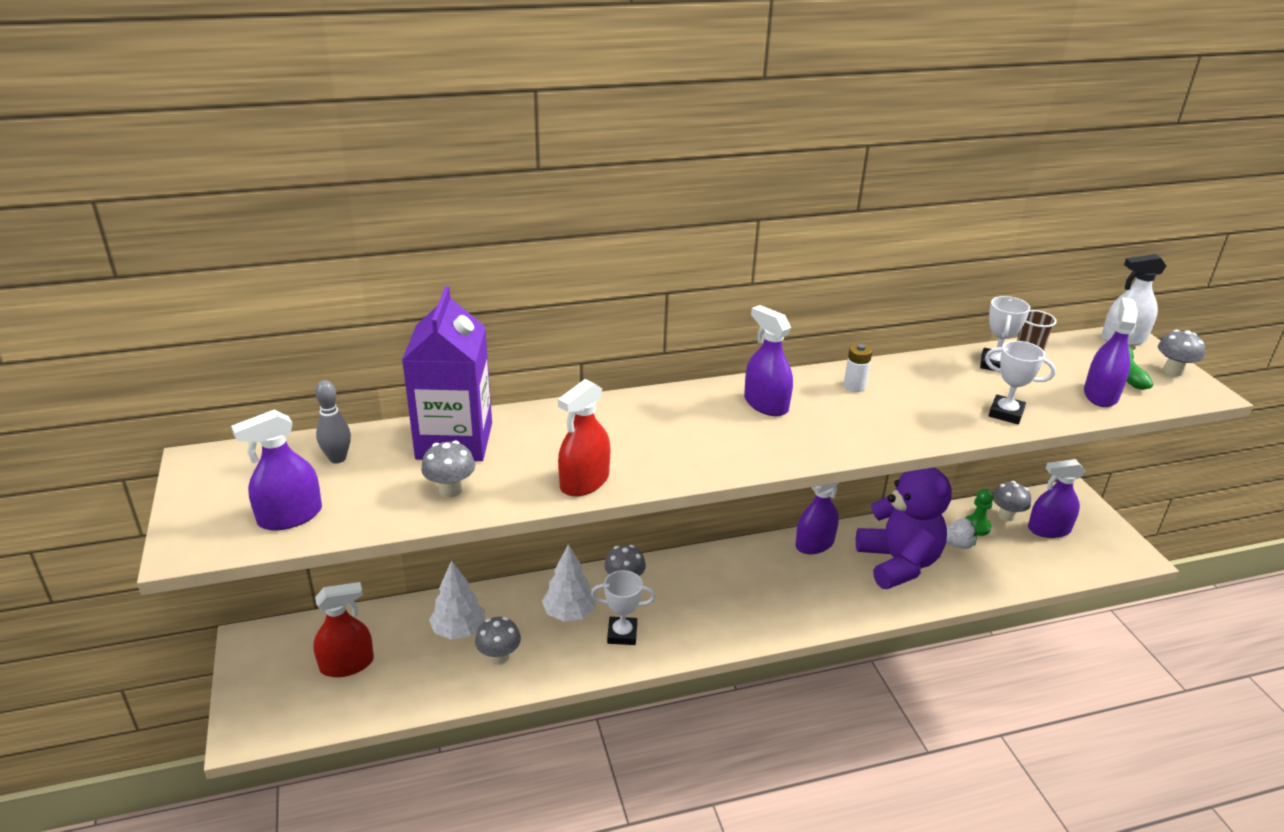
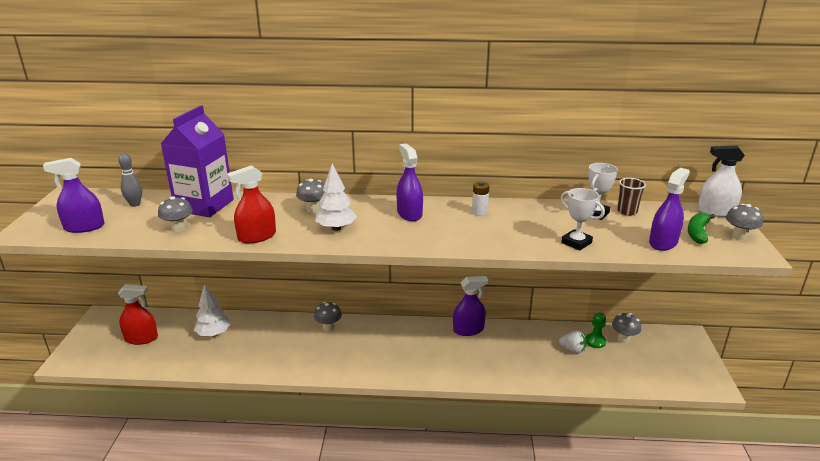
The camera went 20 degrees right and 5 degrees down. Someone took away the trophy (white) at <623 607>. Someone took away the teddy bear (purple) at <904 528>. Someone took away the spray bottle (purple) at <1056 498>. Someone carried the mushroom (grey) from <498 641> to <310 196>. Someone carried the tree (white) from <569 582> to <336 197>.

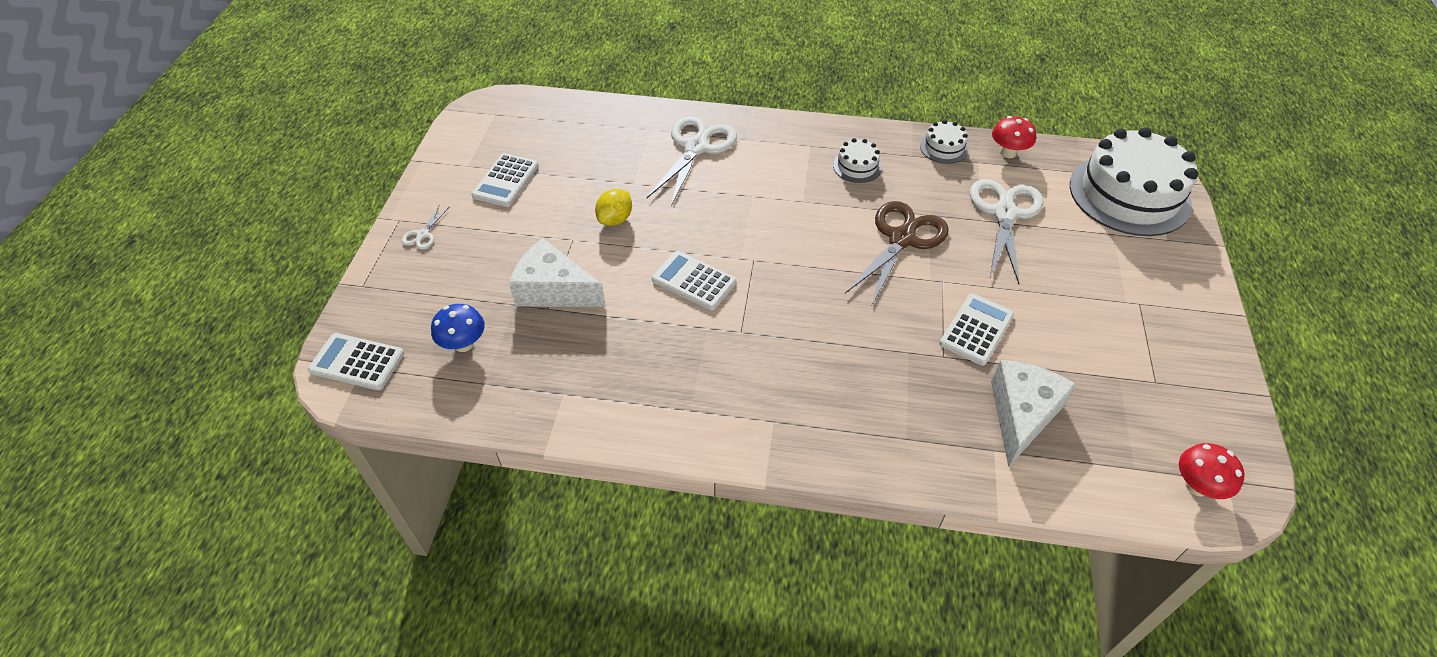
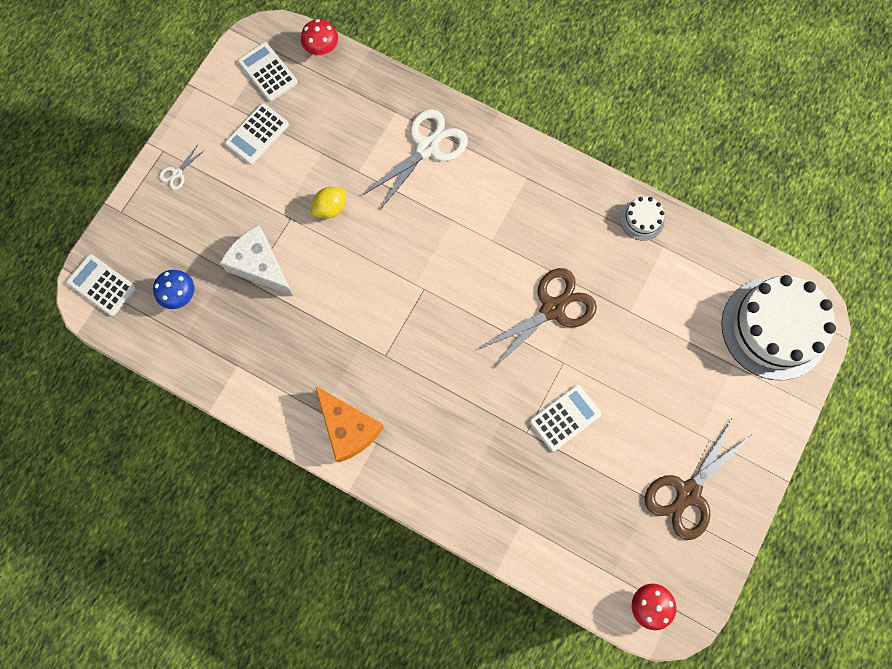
The camera went 20 degrees right and 25 degrees up. Someone took away the cake (white) at <857 160>. Someone took away the scissors (white) at <1006 231>. Someone took away the cheese (white) at <1034 413>. Someone put down the cheese (orange) at <350 424>. Someone put down the scissors (brown) at <699 479>. Someone carried the calculator (white) from <694 281> to <268 72>. Someone carried the mushroom (red) from <1014 137> to <319 37>.

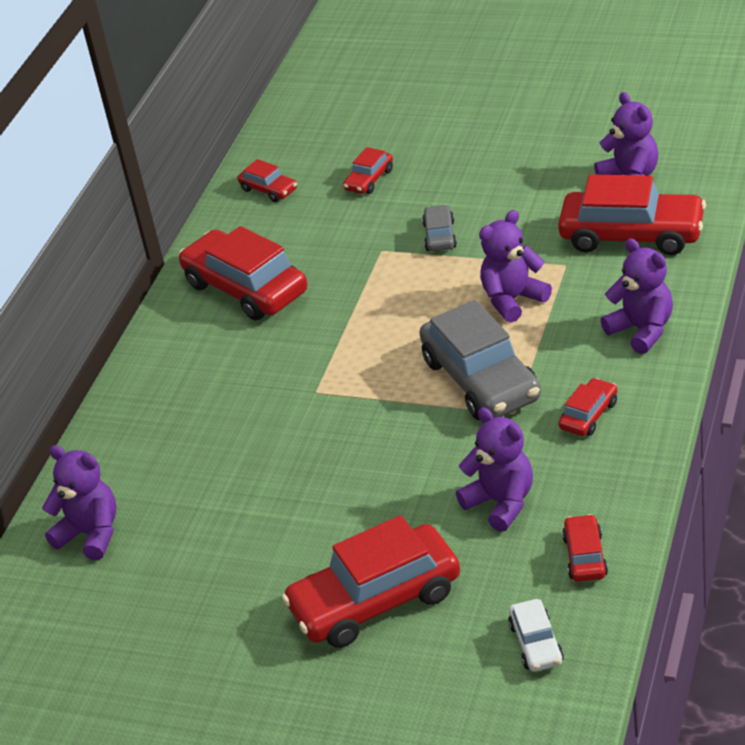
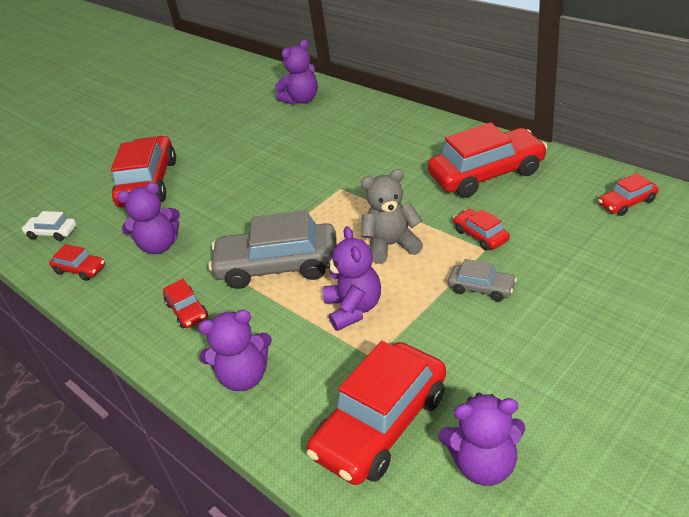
The camera went 115 degrees right and 0 degrees up. Someone put down the teddy bear (grey) at <392 216>. Someone carried the car (red) from <368 170> to <481 230>.

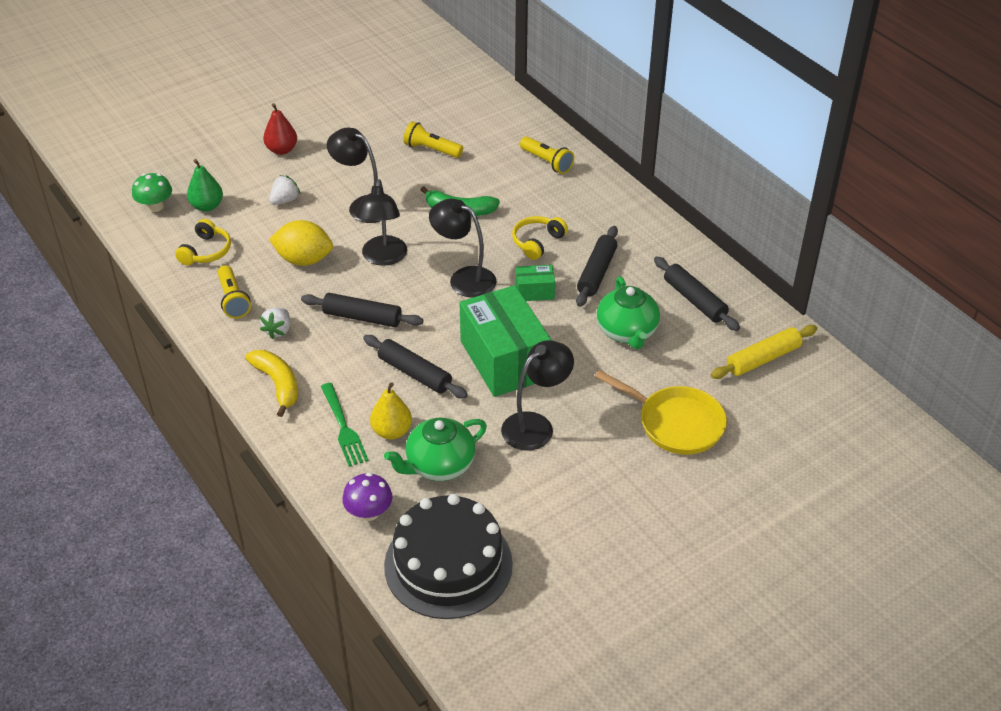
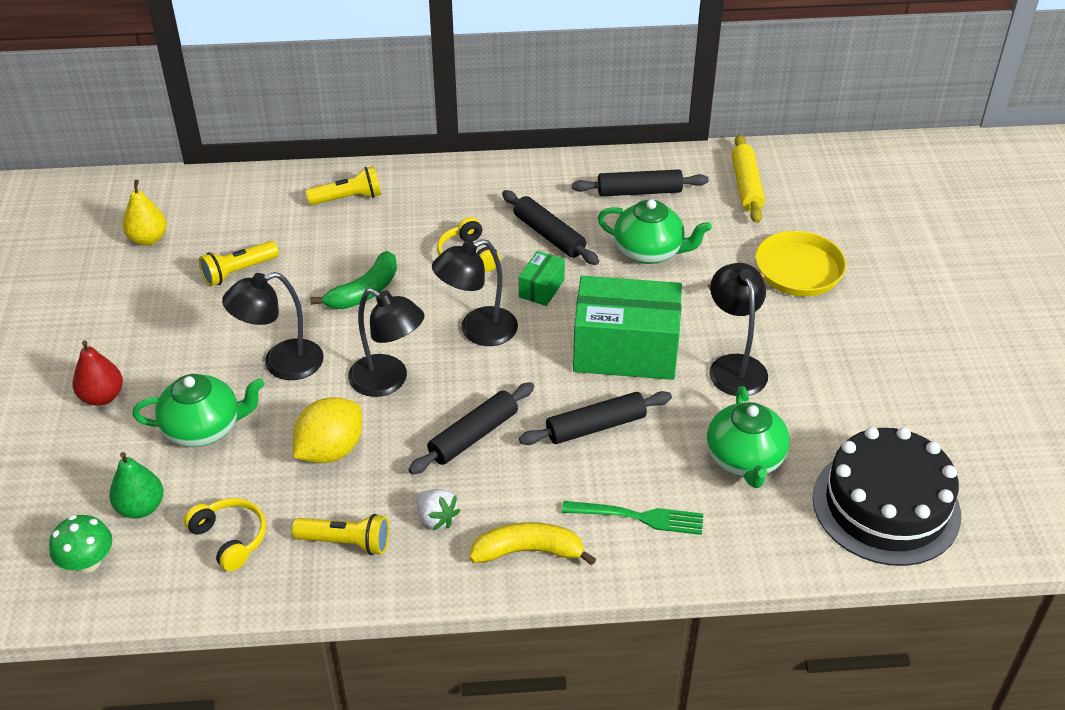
The camera went 60 degrees left and 0 degrees up. Someone took away the mushroom (purple) at <367 496>. Someone carried the pear (yellow) from <391 411> to <145 213>. Someone swapped the strawberry (white) at <284 190> for the teapot (green) at <198 410>.

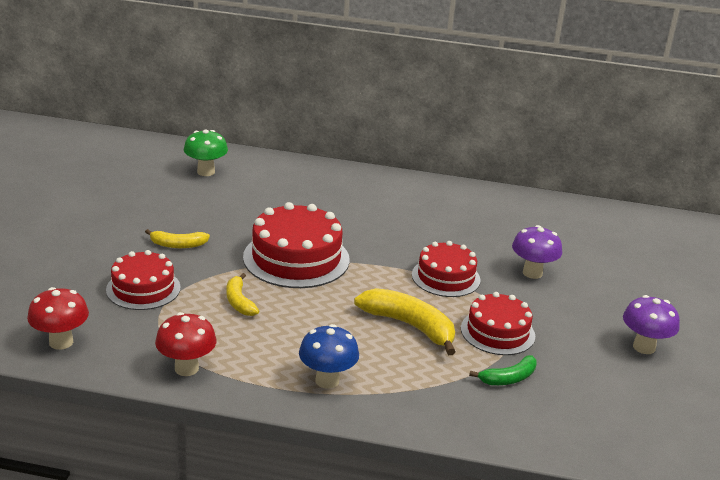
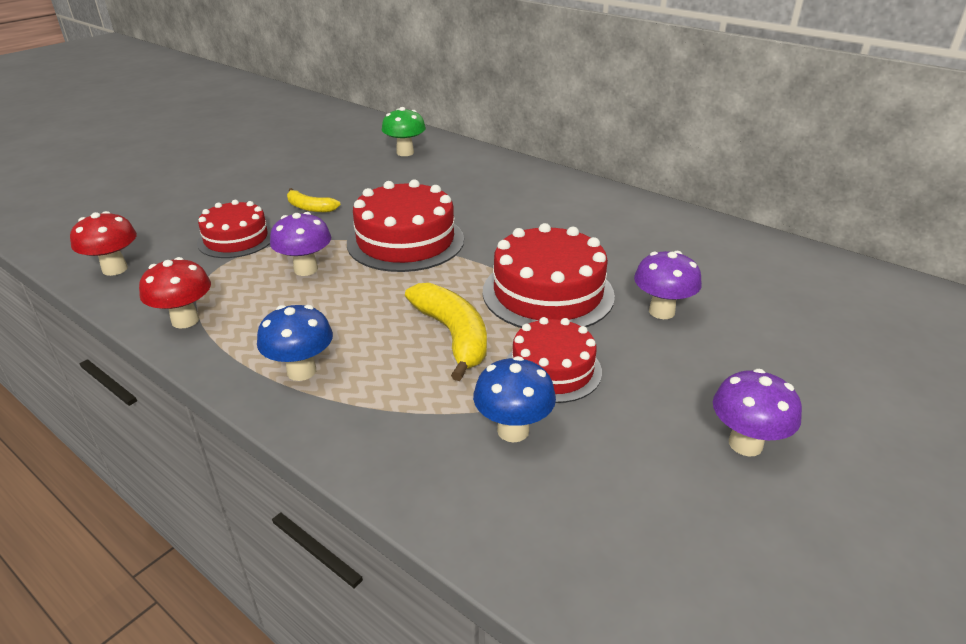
The camera went 30 degrees right and 5 degrees up. Someone swapped the banana (yellow) at <242 294> for the mushroom (purple) at <300 244>. Someone swapped the banana (green) at <503 370> for the mushroom (blue) at <514 399>. Someone scaled the cake (red) at <446 269> by 1.56.

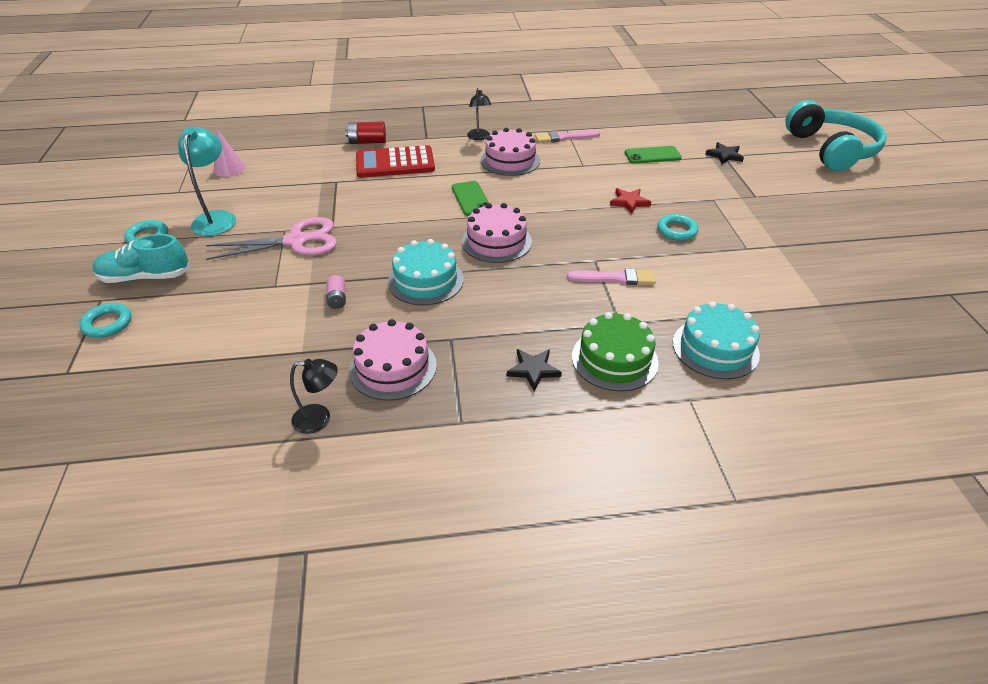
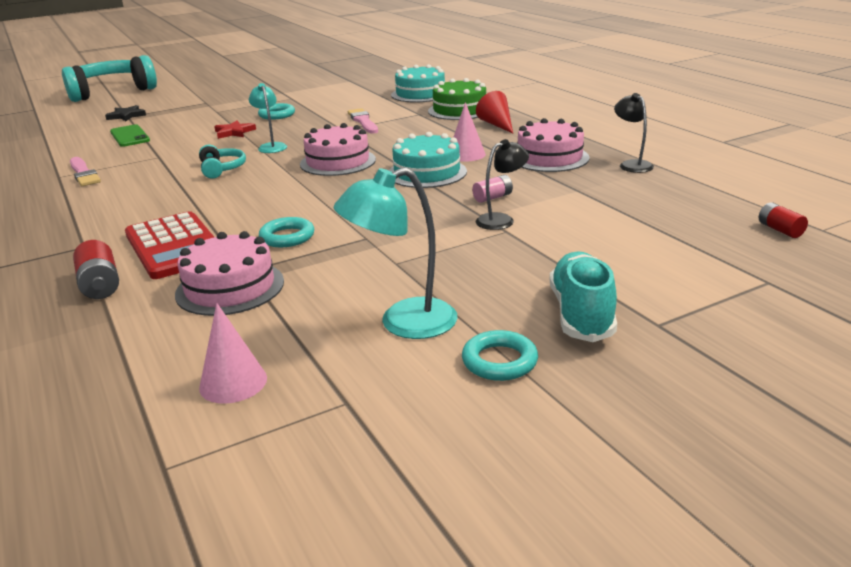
The camera went 110 degrees left and 15 degrees down. Someone took away the scissors (pink) at <271 238>. Someone took away the phone (green) at <470 198>. Someone put down the headphones (turquoise) at <222 162>. Someone put down the lamp (turquoise) at <268 118>. Someone put down the cone (pink) at <469 132>. Someone put down the battery (red) at <783 220>. Someone carried the ring (turquoise) from <105 320> to <286 232>. Someone carried the lamp (black) from <479 114> to <502 184>. Someone carried the cake (pink) from <510 152> to <229 273>. Someone swapped the star (black) at <534 370> for the cone (red) at <494 112>. Someone rotated the shoe (turquoise) at <141 258> by 150 degrees counterclockwise.

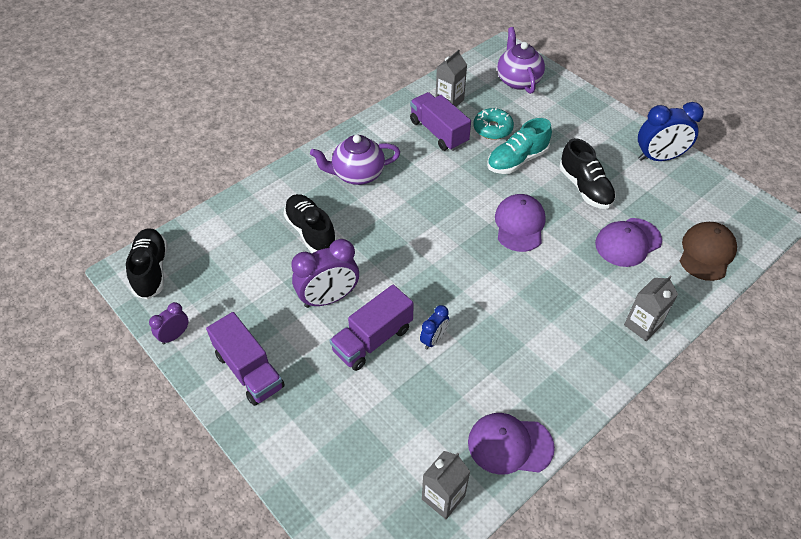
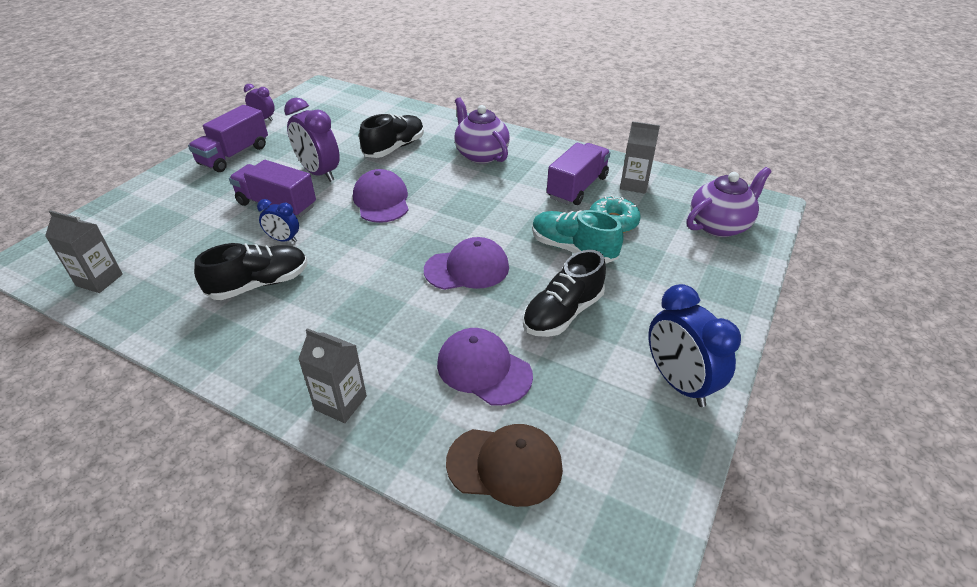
The camera went 70 degrees right and 10 degrees down. Someone carried the shoe (black) from <147 264> to <251 271>. Someone carried the cap (purple) from <511 444> to <381 196>.

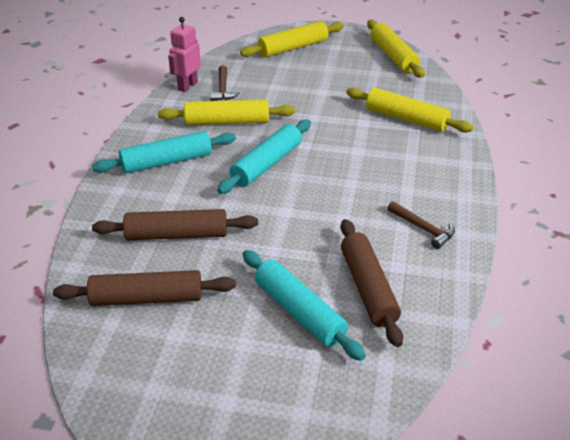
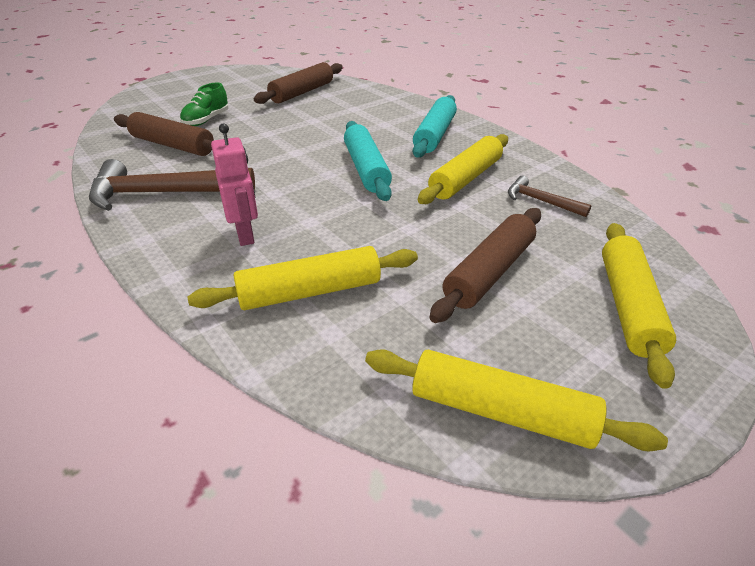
The camera went 130 degrees right and 0 degrees up. Someone carried the rolling pin (brown) from <175 224> to <485 265>. Someone carried the robot (pink) from <184 54> to <234 184>. Someone swapped the rolling pin (turquoise) at <304 305> for the shoe (green) at <204 104>. Someone scaled the hammer (brown) at <421 225> by 1.95.

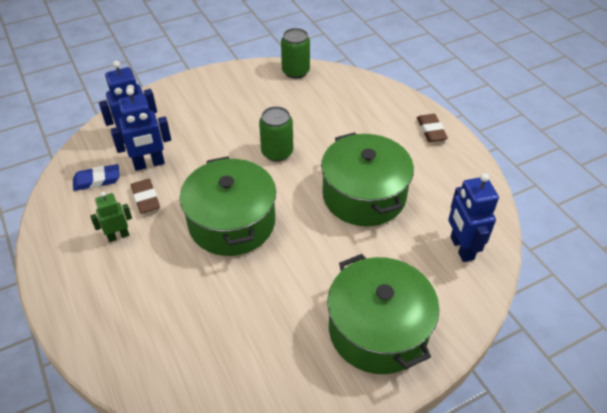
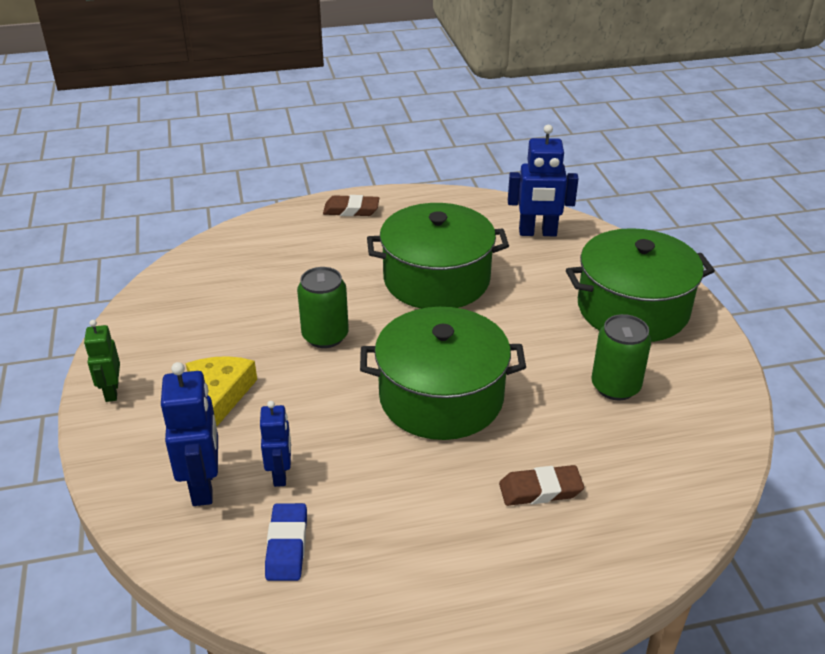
The camera went 75 degrees left and 10 degrees down. Someone put down the cheese (yellow) at <221 391>. Someone carried the robot (green) from <111 217> to <102 361>. Someone carried the eraser (brown) from <145 196> to <541 485>. Someone carried the can (green) from <295 53> to <621 357>. Someone scaled the robot (blue) at <141 129> by 0.63.

